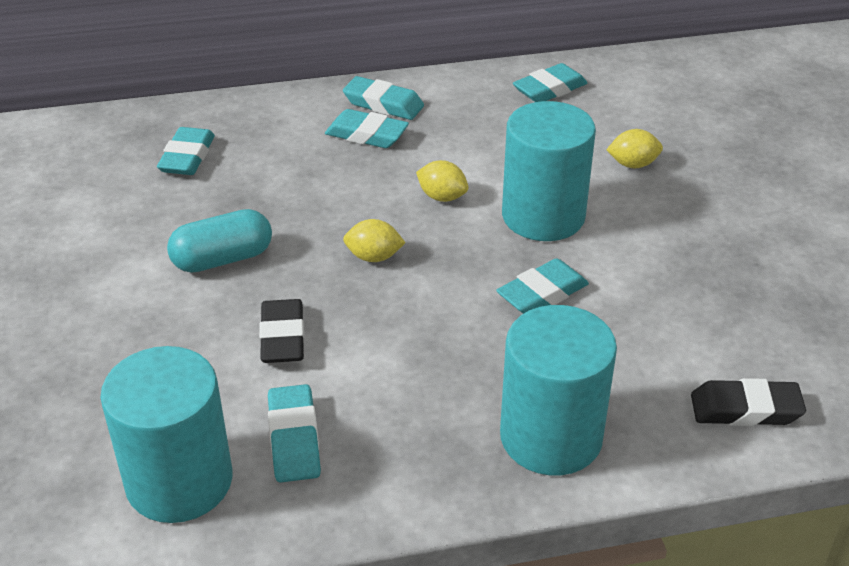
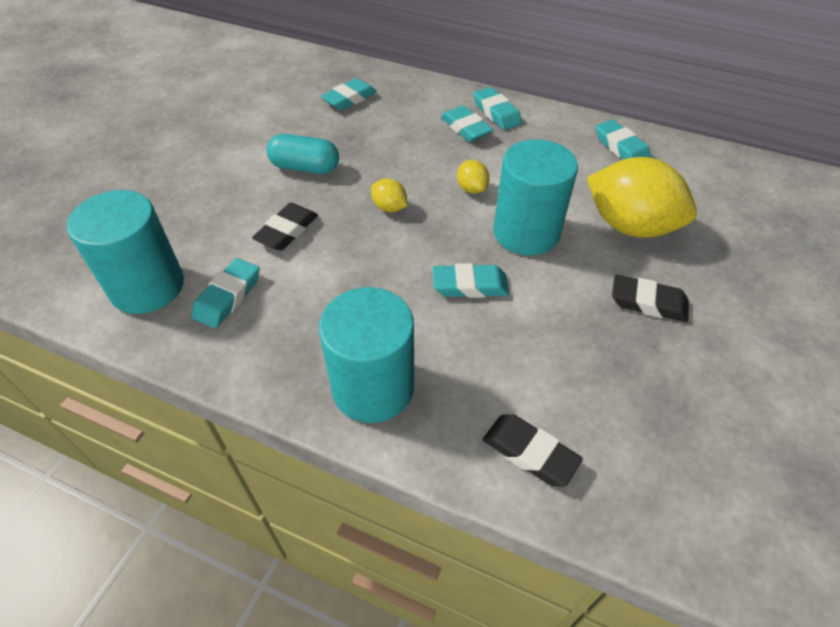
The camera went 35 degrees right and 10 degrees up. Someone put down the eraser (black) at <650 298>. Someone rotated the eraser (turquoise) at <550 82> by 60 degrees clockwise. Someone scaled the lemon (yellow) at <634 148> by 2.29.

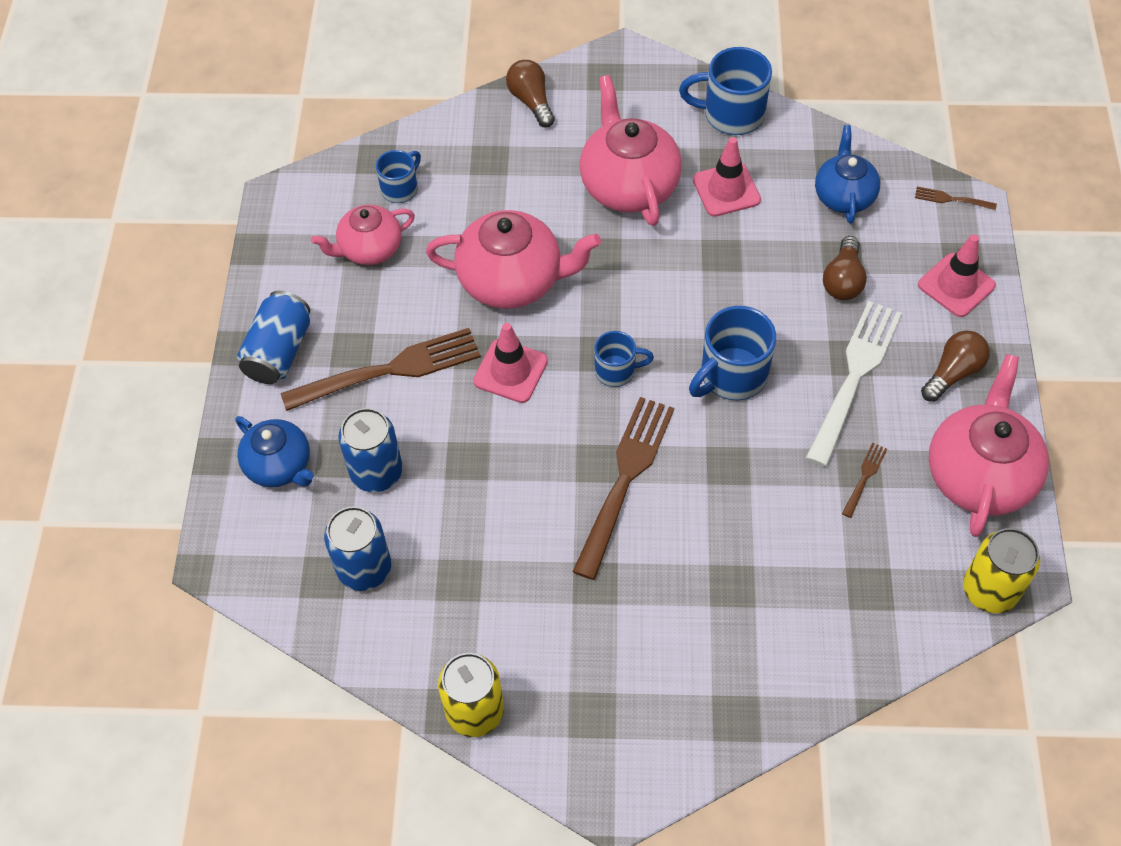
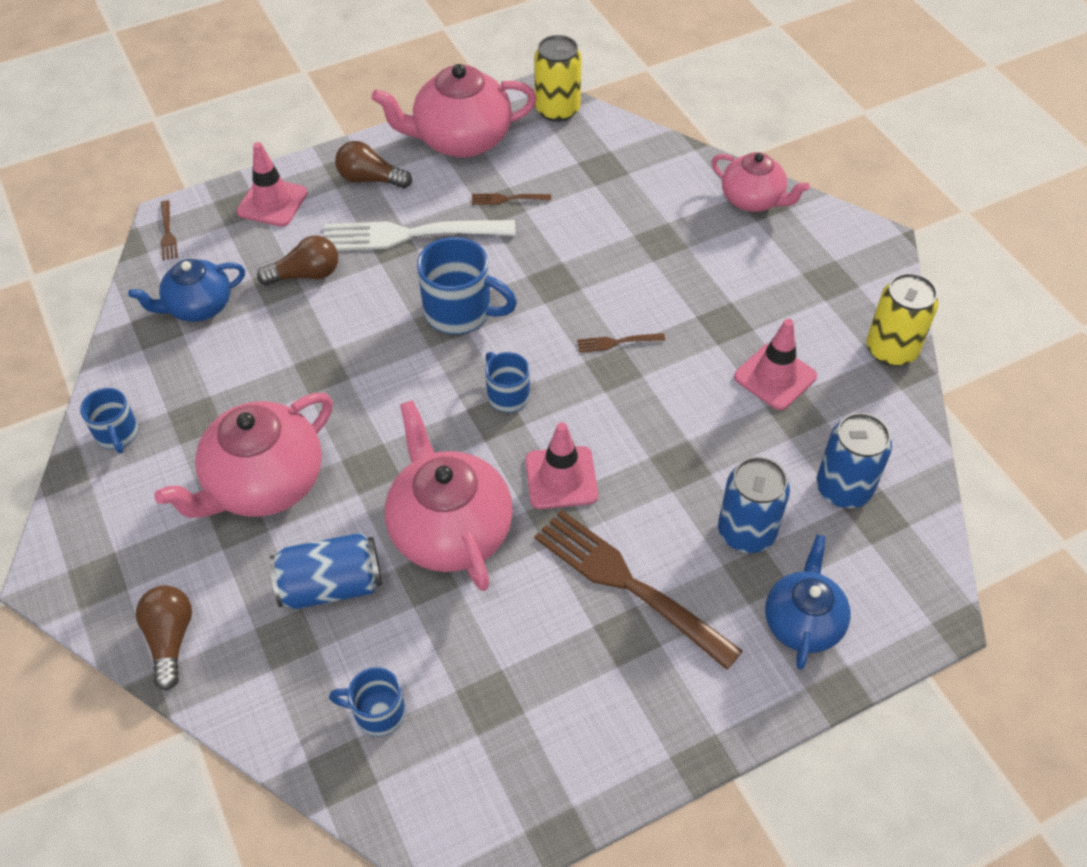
The camera went 120 degrees left and 5 degrees down. Someone carried the can (blue) from <273 337> to <326 571>. Someone carried the teapot (pink) from <363 235> to <760 182>. Someone carried the traffic cone (pink) from <727 177> to <775 364>. Someone rotated the light bulb (brown) at <530 93> by 135 degrees clockwise. Someone scaled the fork (brown) at <623 488> by 0.43. Someone scaled the mug (blue) at <725 91> by 0.60.

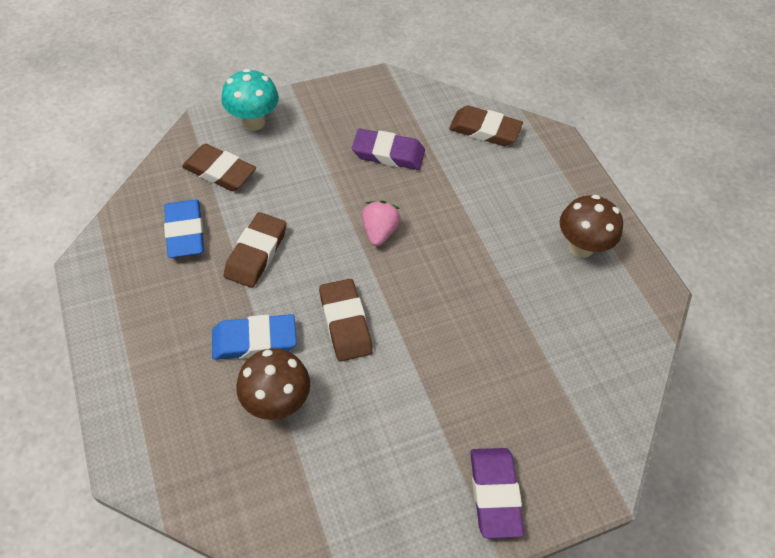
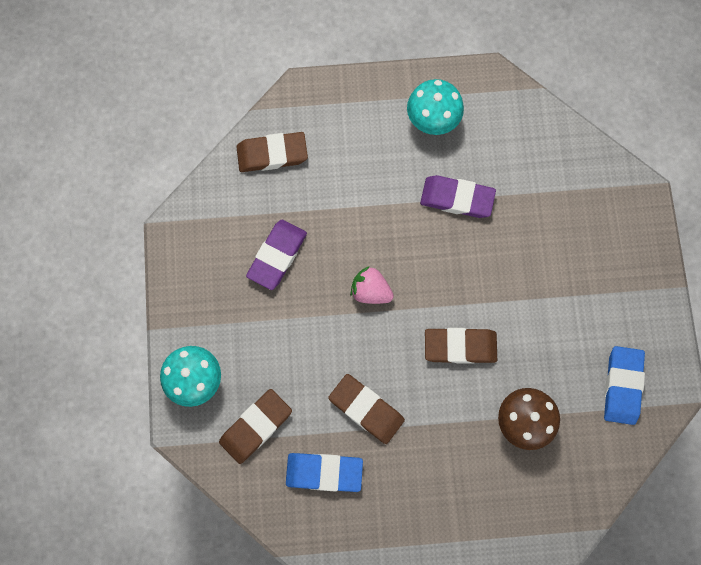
The camera went 70 degrees left and 20 degrees up. Someone carried the eraser (blue) from <254 337> to <624 385>. Someone carried the eraser (purple) from <497 493> to <458 196>. Someone repainted the mushroom (brown) at <591 226>, which became the mushroom (turquoise) at <435 107>. Someone rotated the eraser (brown) at <486 126> by 45 degrees clockwise.

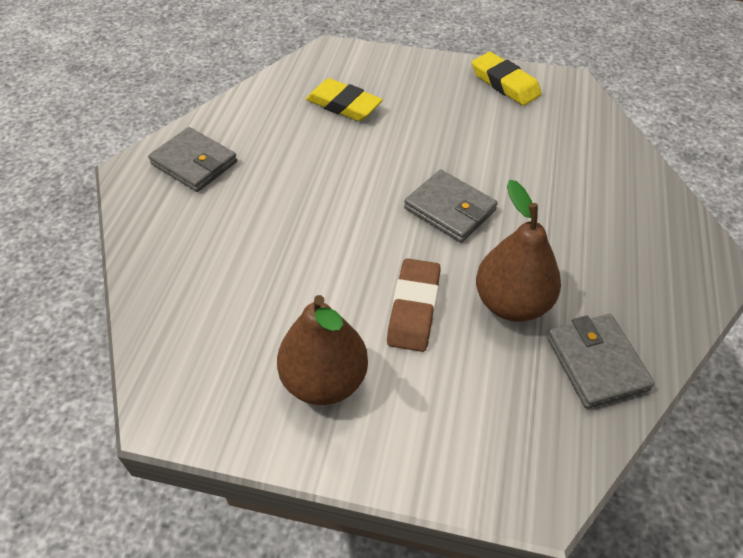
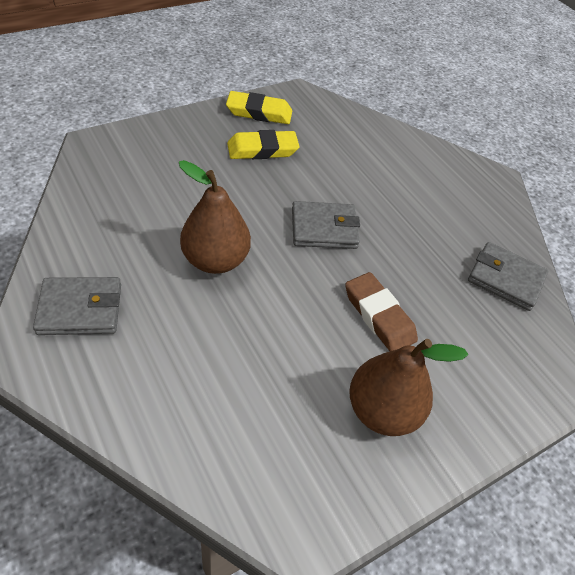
The camera went 50 degrees left and 0 degrees up. Someone carried the eraser (yellow) from <344 99> to <263 144>. Someone carried the pear (brown) from <518 251> to <215 217>.

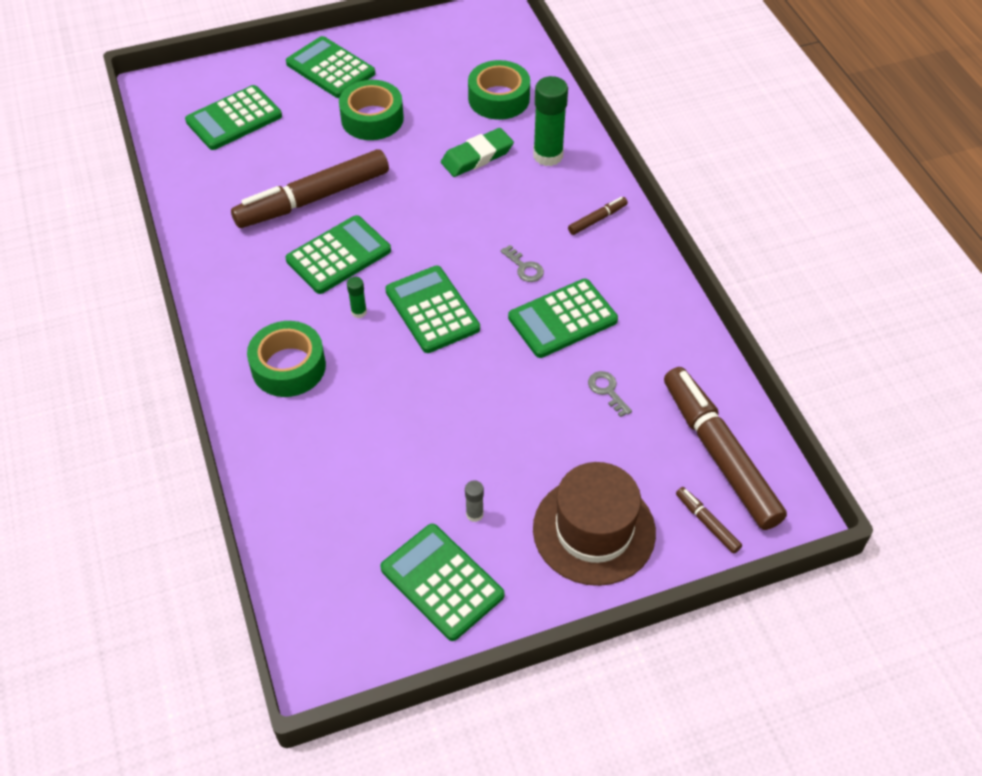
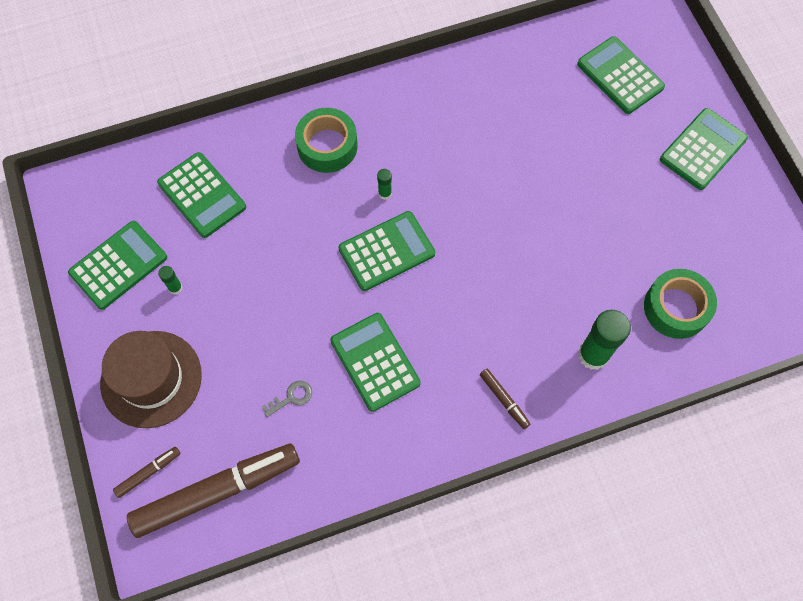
The camera went 90 degrees right and 15 degrees up. Someone took away the marker (brown) at <310 188>. Someone took away the tape (green) at <371 110>. Someone took away the eraser (green) at <477 152>. Someone took away the key (grey) at <522 263>. Someone carried the calculator (green) from <338 254> to <201 195>. Someone repainted the glue stick (grey) at <474 501>, which became the glue stick (green) at <170 280>.

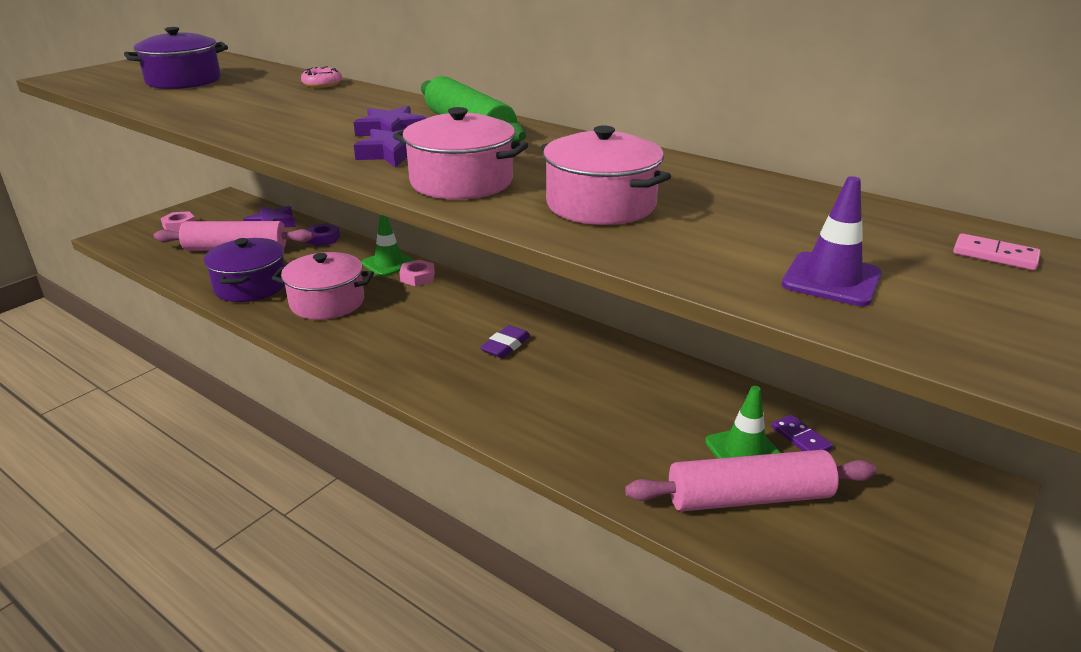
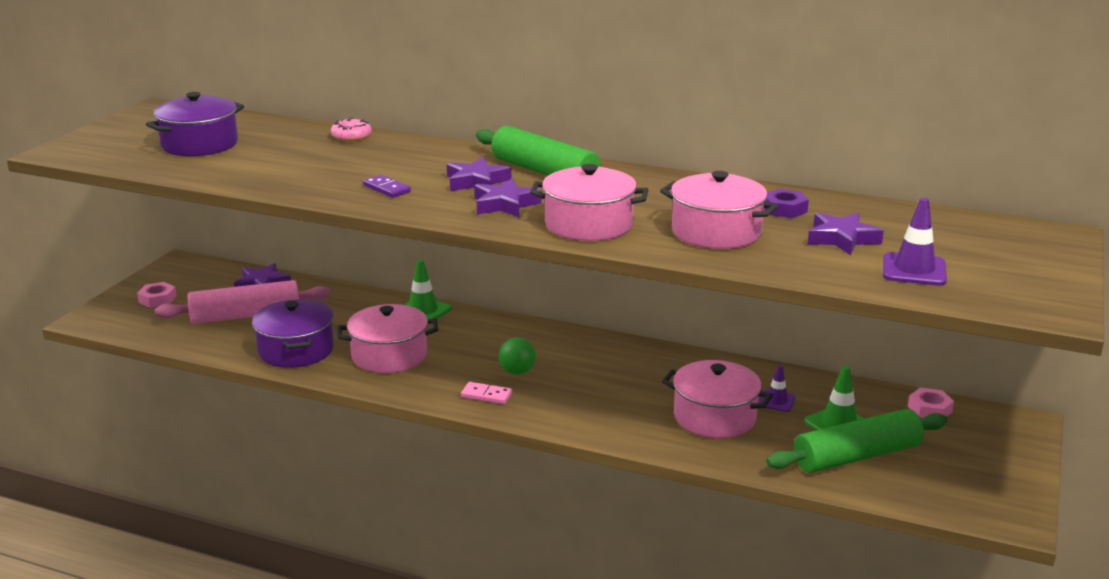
The camera went 15 degrees left and 5 degrees down. Someone took away the eraser (purple) at <505 341>. Someone put down the ball (green) at <517 356>. Someone put down the pot (pink) at <717 399>. Someone put down the traffic cone (purple) at <777 388>. Someone put down the star (purple) at <846 234>. Someone carried the nut (purple) from <323 234> to <786 203>. Someone carried the nut (pink) from <417 273> to <931 402>. Someone carried the domino (purple) from <802 433> to <387 186>. Someone carried the domino (pink) from <997 251> to <486 393>. Someone repainted the rolling pin (pink) at <751 481>, which became the rolling pin (green) at <856 441>.

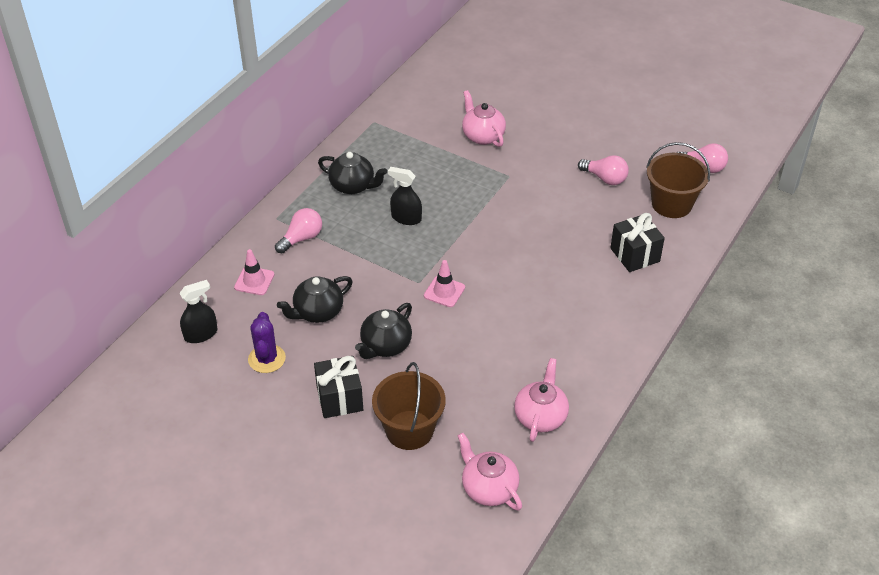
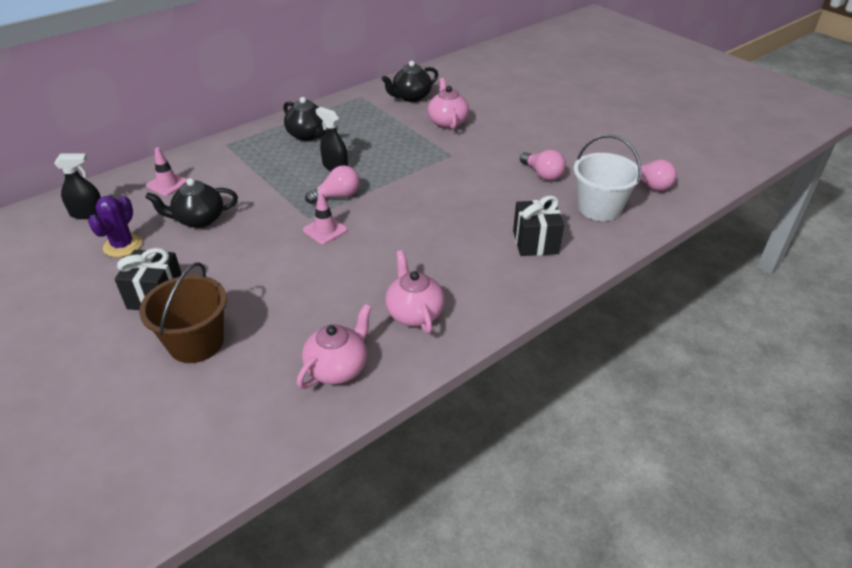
The camera went 20 degrees right and 5 degrees down. Someone carried the light bulb (pink) from <298 231> to <332 184>. Someone carried the teapot (black) from <383 331> to <409 81>. Someone carried the teapot (pink) from <490 472> to <415 292>. Someone repainted the bucket (brown) at <678 180>, which became the bucket (white) at <608 178>.

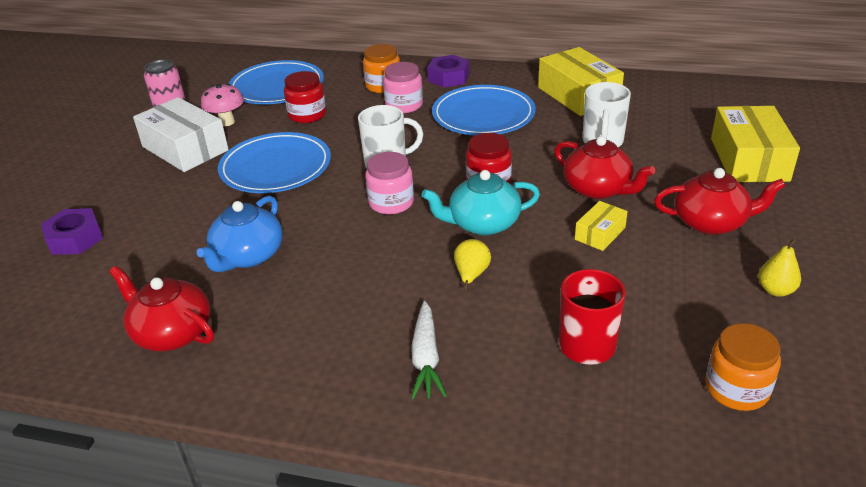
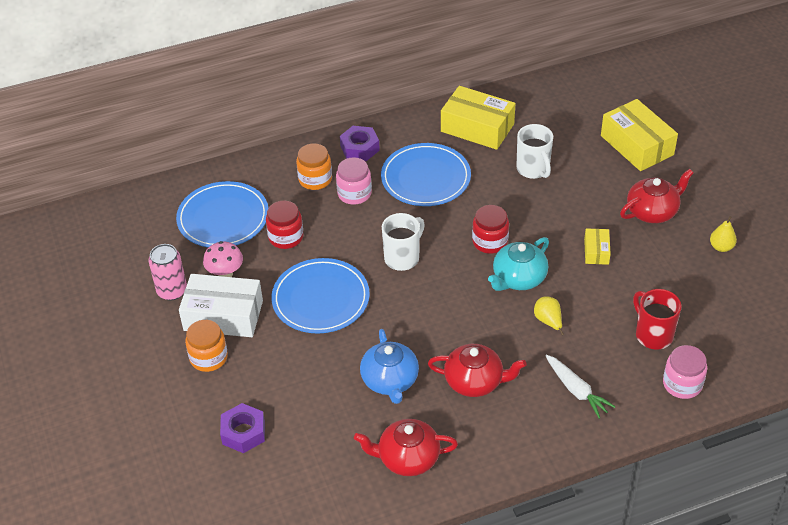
The camera went 35 degrees left and 10 degrees up. Someone carried the jar (pink) from <389 183> to <685 372>. Someone carried the teapot (red) from <604 167> to <477 370>. Someone carried the jar (orange) from <743 367> to <206 346>.

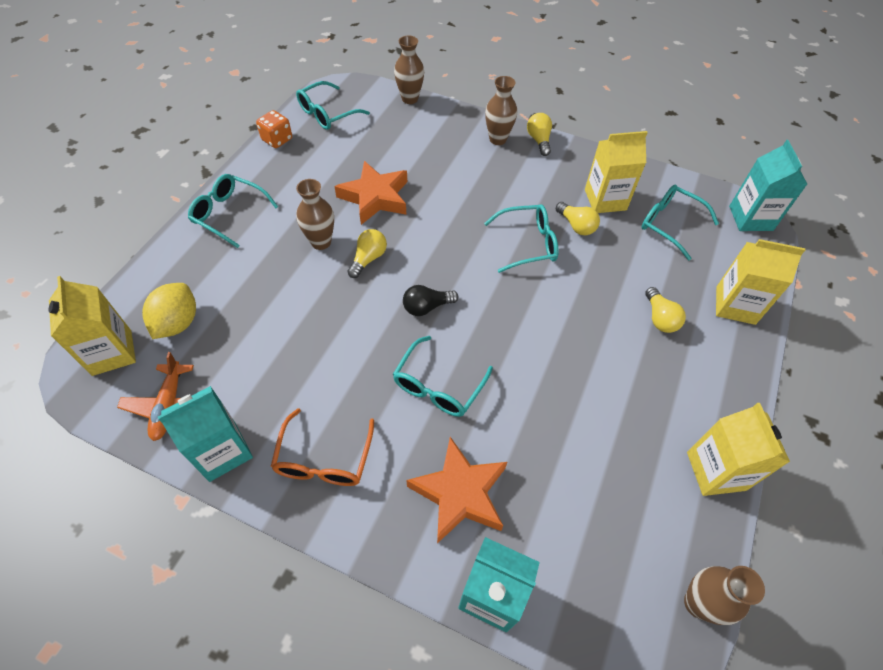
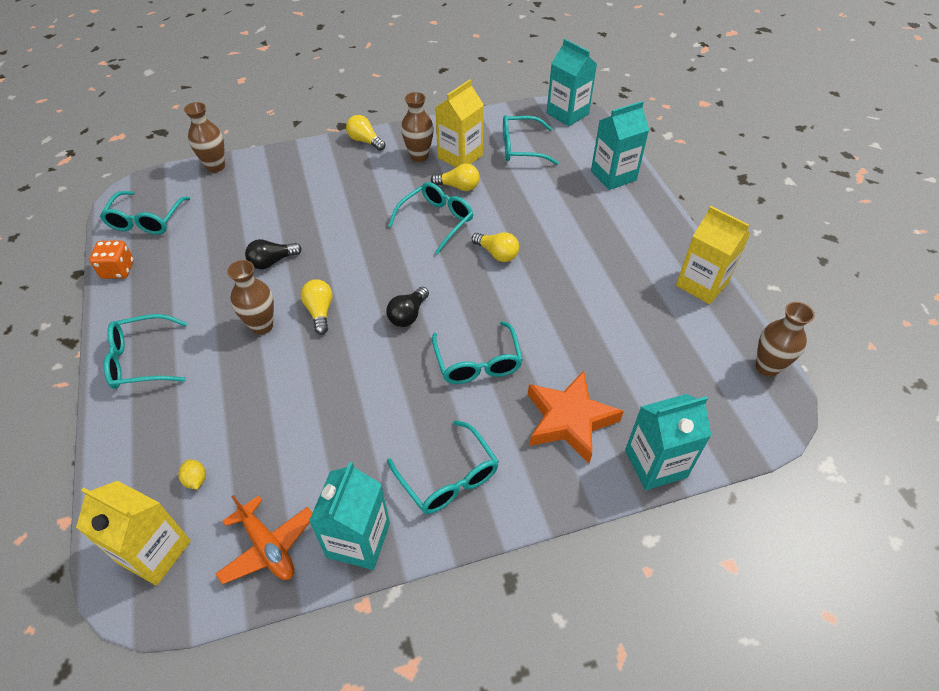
The camera went 40 degrees left and 5 degrees down. Someone carried the vase (brown) from <501 110> to <417 127>. Someone carried the light bulb (yellow) from <665 310> to <495 247>. Someone swapped the star (orange) at <370 193> for the light bulb (black) at <273 254>. Someone repainted the glasses (orange) at <322 447>, which became the glasses (turquoise) at <443 467>. Someone repainted the carton (yellow) at <760 282>, which became the carton (turquoise) at <620 145>. Someone scaled the lemon (yellow) at <169 311> by 0.46.

